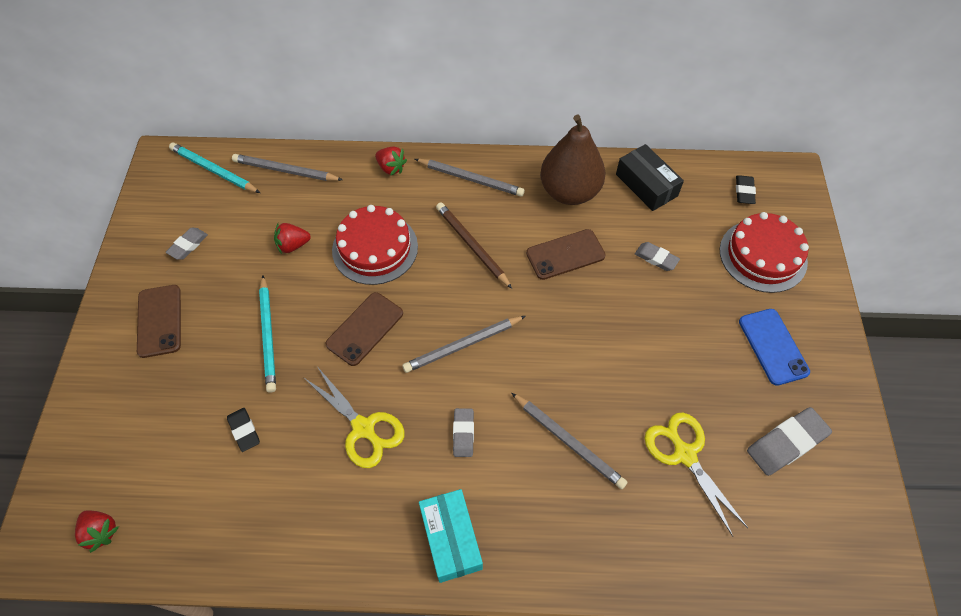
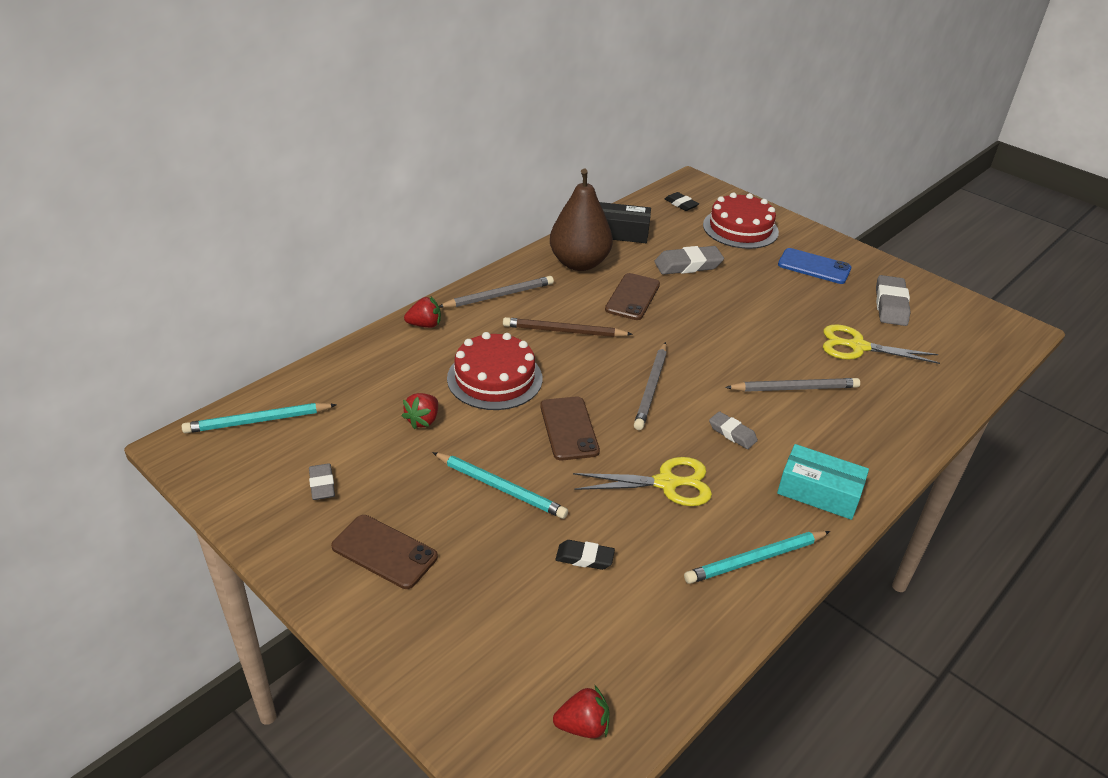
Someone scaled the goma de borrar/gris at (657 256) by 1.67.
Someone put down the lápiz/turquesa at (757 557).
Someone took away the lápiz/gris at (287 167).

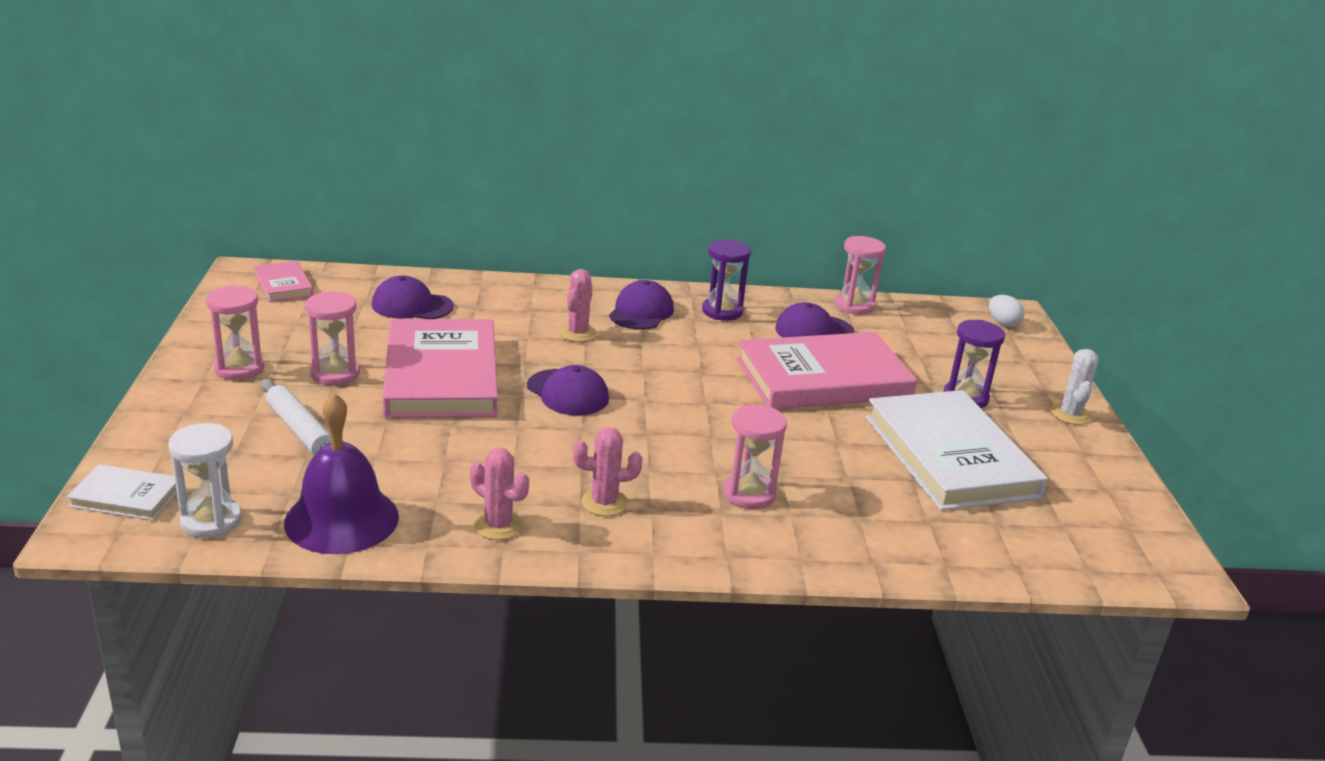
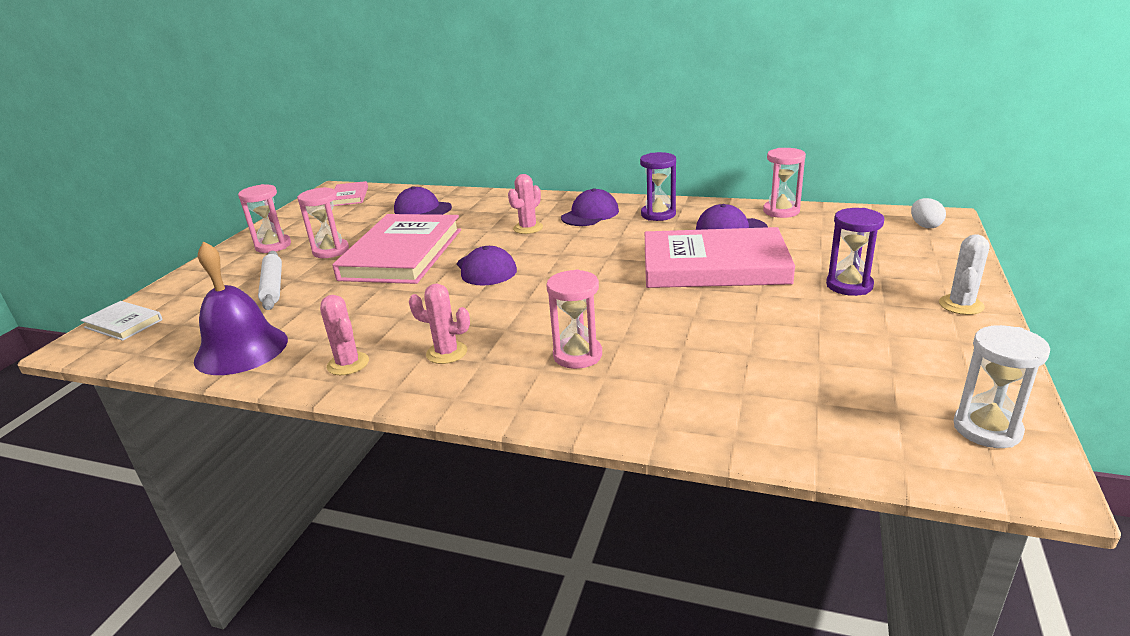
Someone carried the reloj de arena/blanco from (205 480) to (1001 386).
Someone took away the libro/blanco at (957 450).

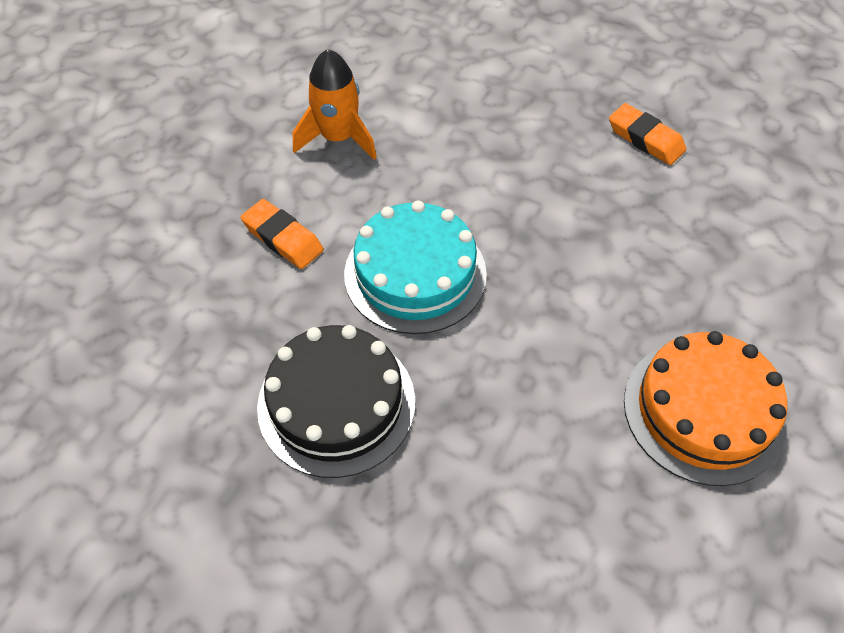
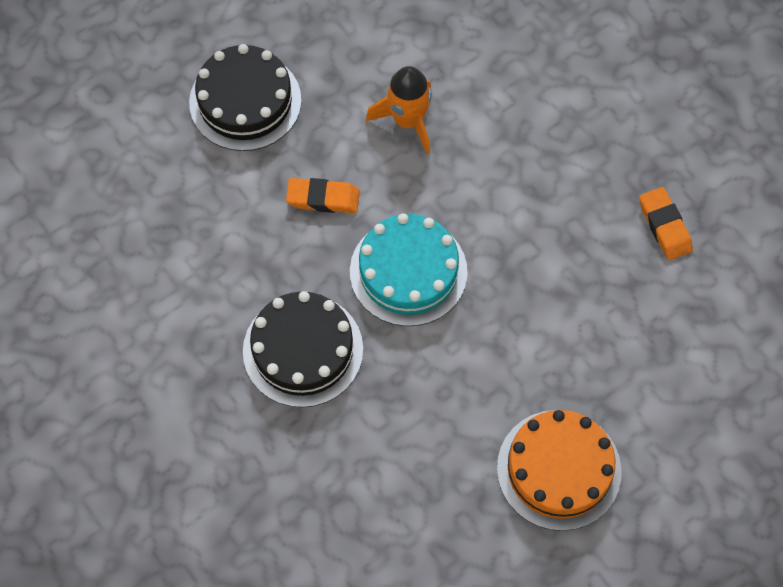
Someone put down the tarta/negro at (245 97).
Someone rotated the goma de borrar/naranja at (282 234) by 60 degrees counterclockwise.

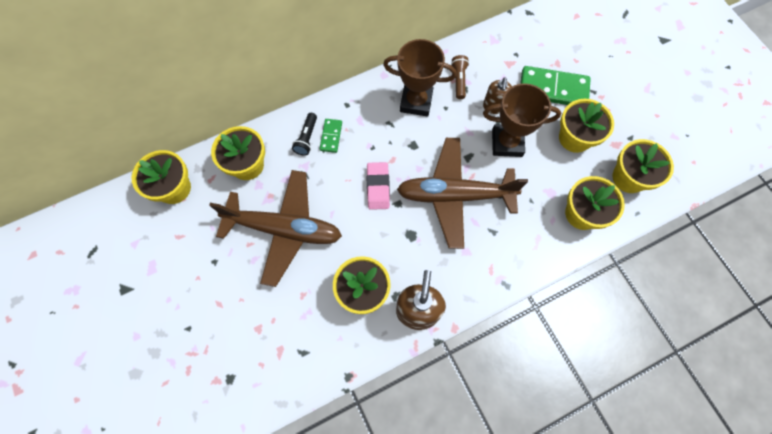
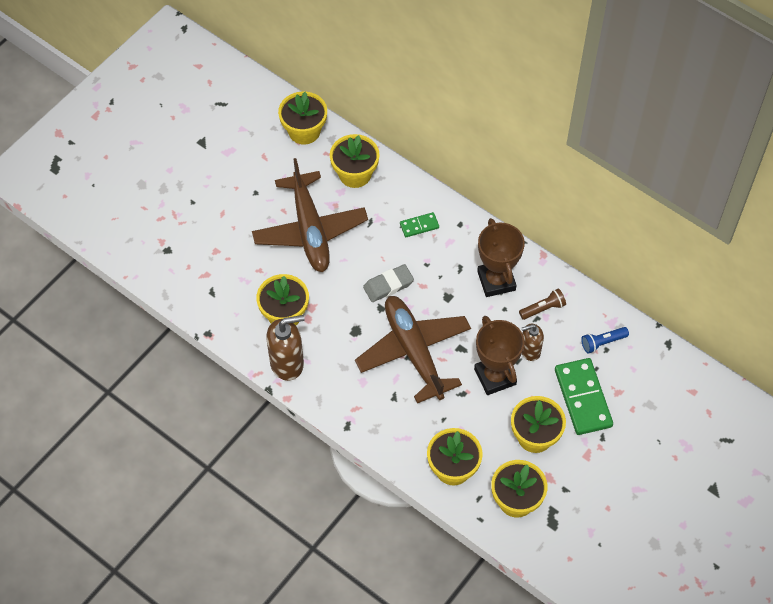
Someone repainted the goma de borrar/rosa at (378 186), which became the goma de borrar/gris at (388 283).
Someone put down the lámpara de mano/azul at (605 340).
Someone took away the lámpara de mano/negro at (304 134).

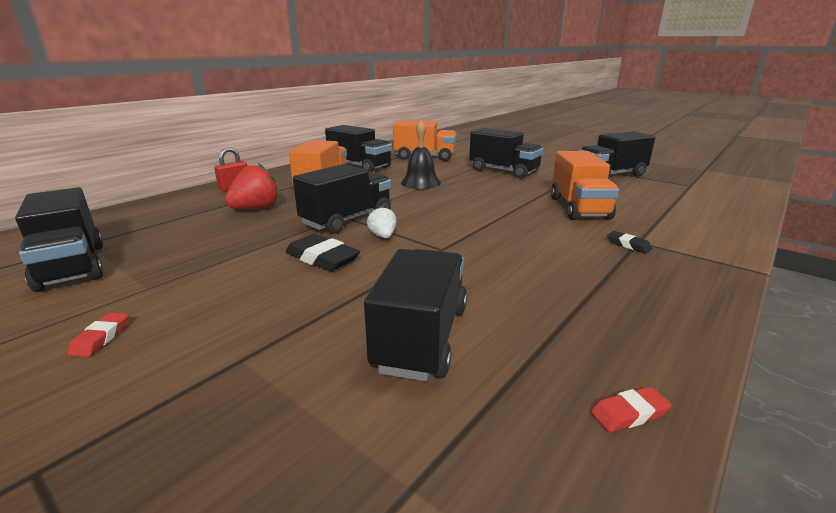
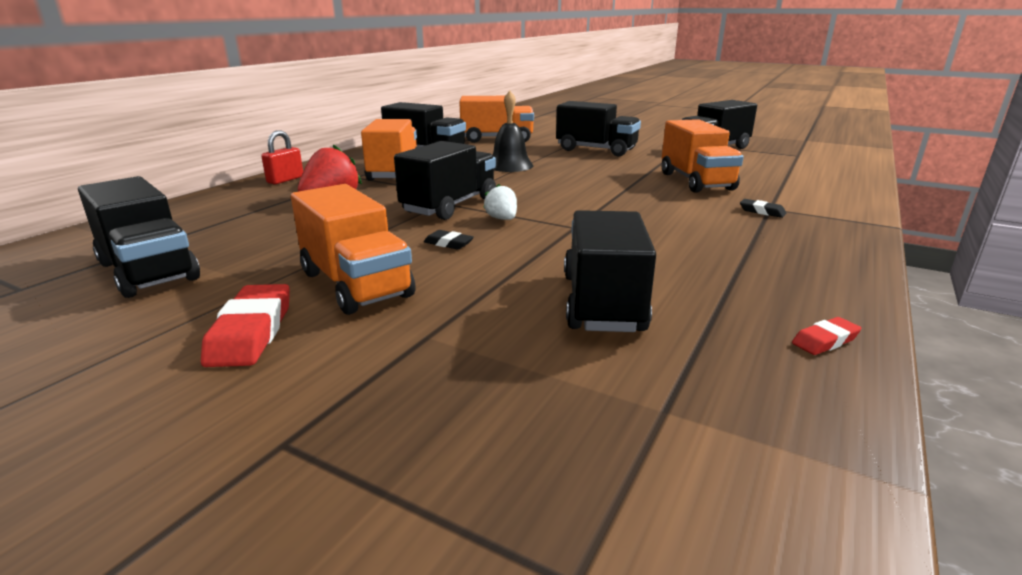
Someone scaled the goma de borrar/rojo at (98 334) by 1.86.
Someone put down the camión/naranja at (353 249).
Someone scaled the goma de borrar/negro at (322 252) by 0.54.

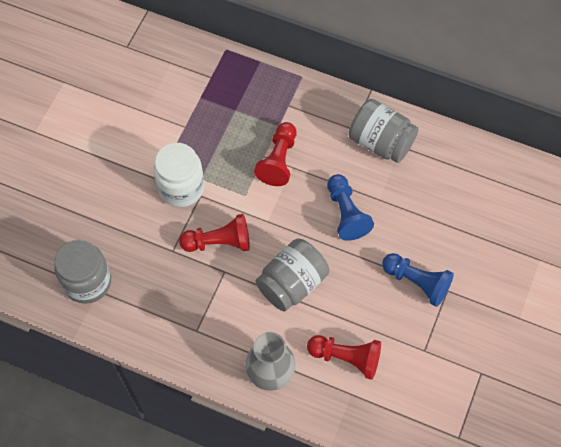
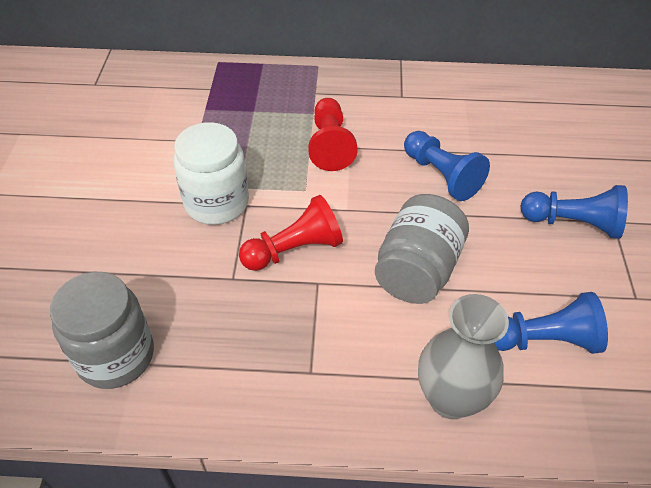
Someone repainted the peón/rojo at (344 357), which became the peón/azul at (551 323).
Someone took away the tarro/gris at (383 131).

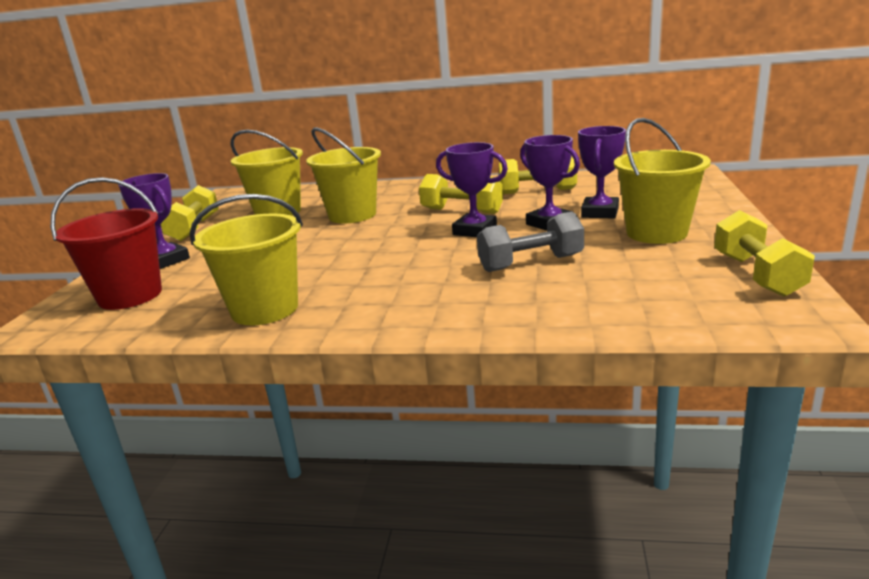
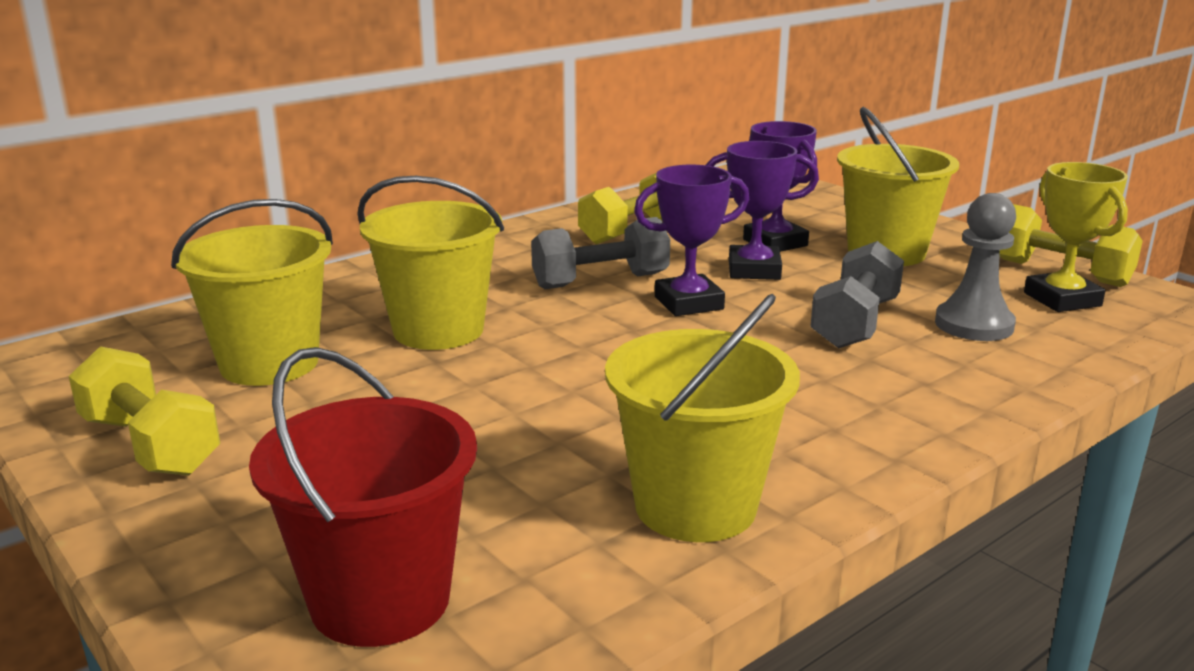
Someone repainted the mancuerna/amarillo at (461 194), which became the mancuerna/gris at (600 253).
Someone put down the peón/gris at (975 267).
Someone put down the trofeo/amarillo at (1076 237).
Someone took away the trofeo/morado at (154 221).

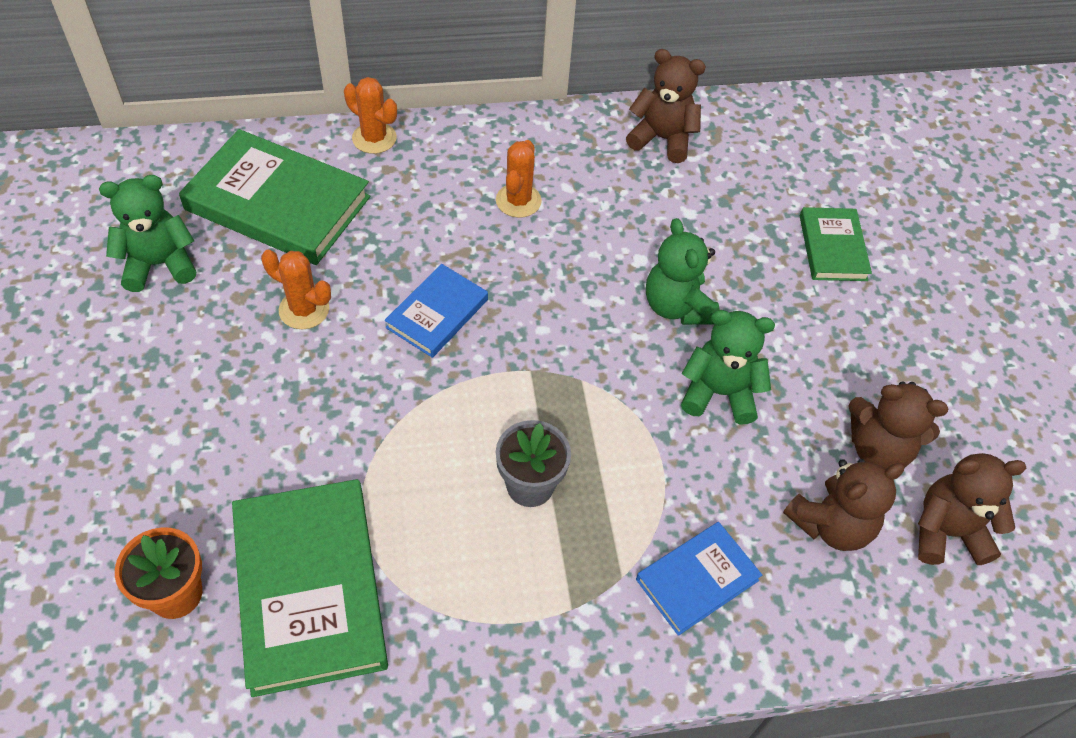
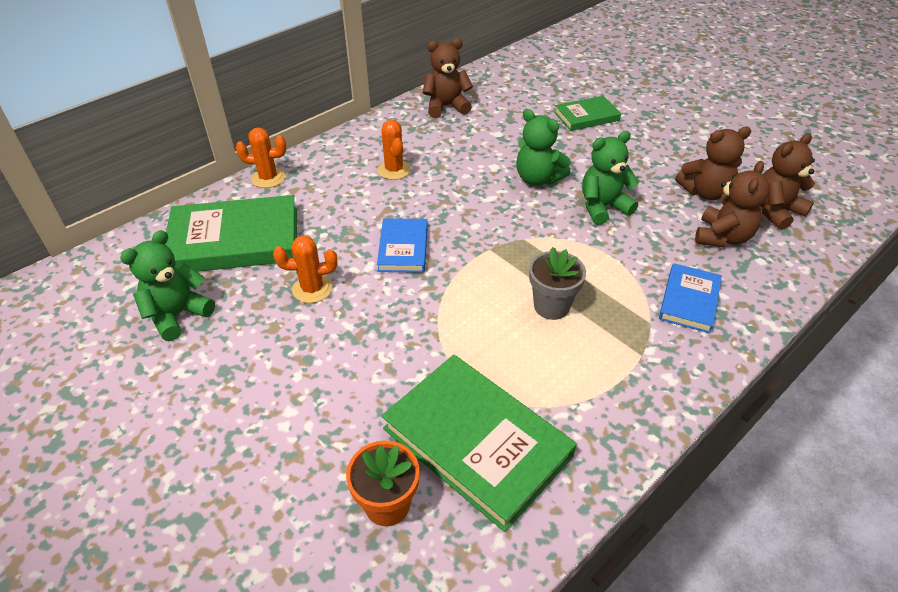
Someone rotated the libro/verde at (836 244) by 75 degrees counterclockwise.

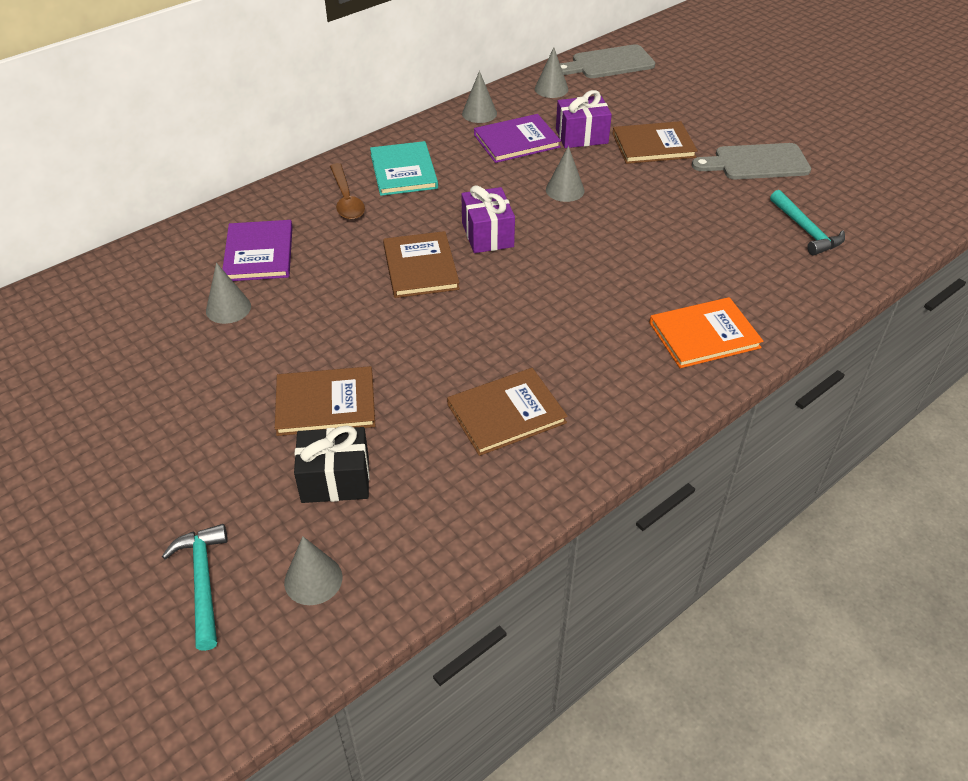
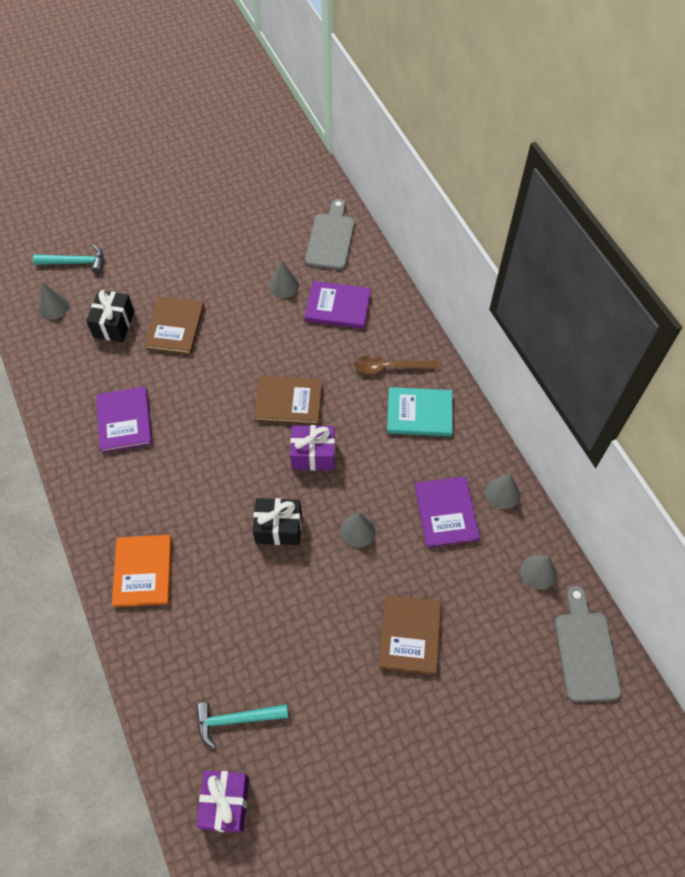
Someone repainted the libro/marrón at (507 412), which became the libro/morado at (124 420).
Someone carried the regalo/morado from (584 119) to (222 801).
Someone put down the regalo/negro at (277 521).
Someone carried the tabla de cortar/gris from (751 161) to (330 234).

